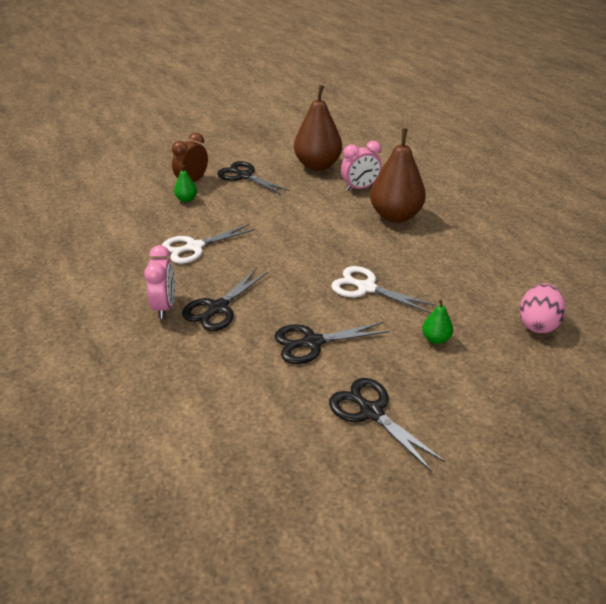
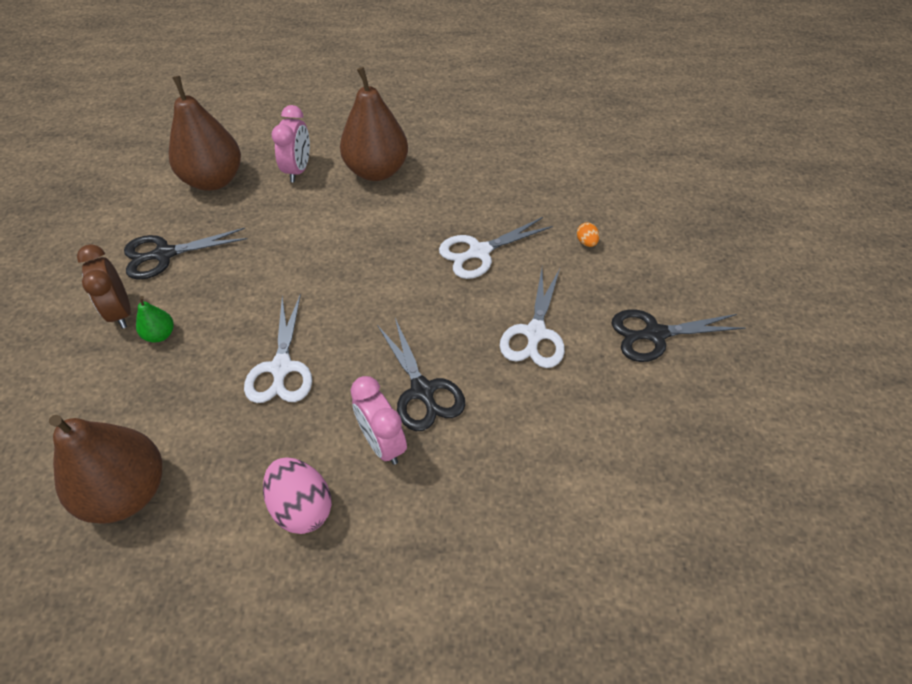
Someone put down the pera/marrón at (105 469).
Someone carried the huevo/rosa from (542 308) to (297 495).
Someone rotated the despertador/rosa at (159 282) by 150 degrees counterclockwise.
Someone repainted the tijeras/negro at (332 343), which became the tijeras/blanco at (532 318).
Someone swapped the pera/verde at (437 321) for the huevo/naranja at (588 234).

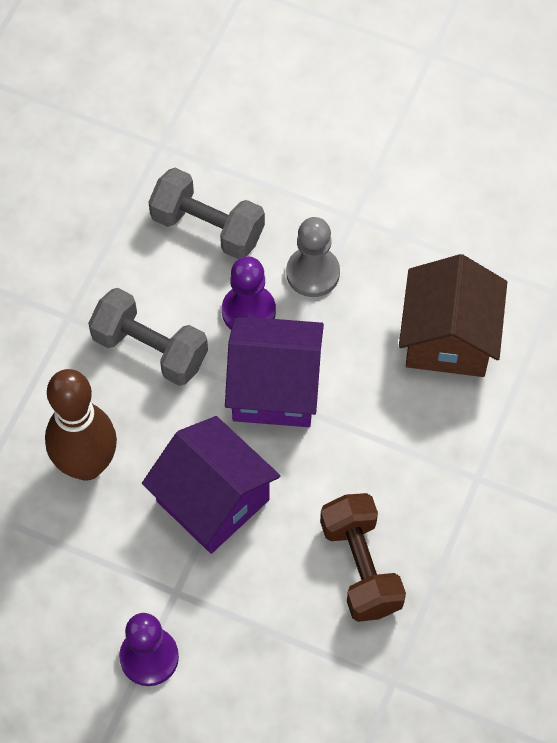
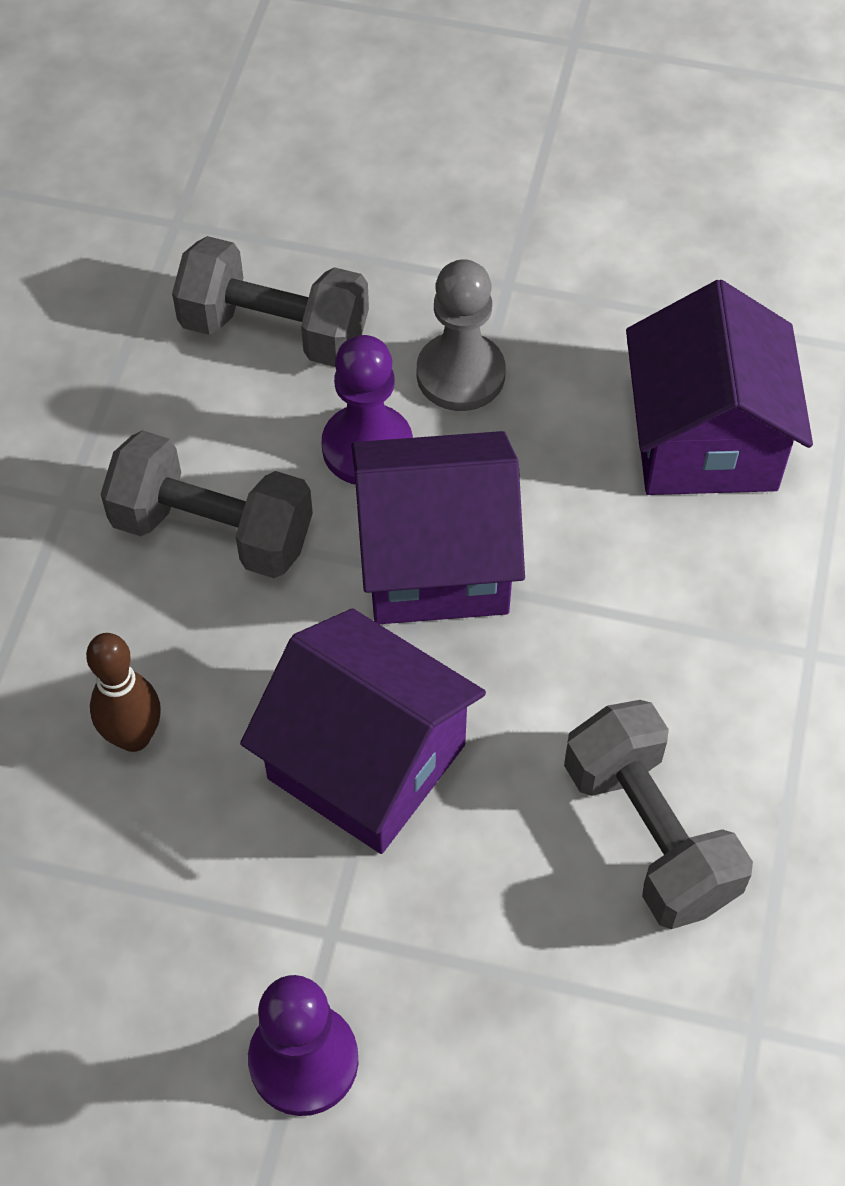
Someone scaled the bolo/marrón at (81 425) by 0.55.
Someone repainted the mancuerna/marrón at (363 557), which became the mancuerna/gris at (658 814).
Someone repainted the casa/marrón at (453 315), which became the casa/morado at (719 387).

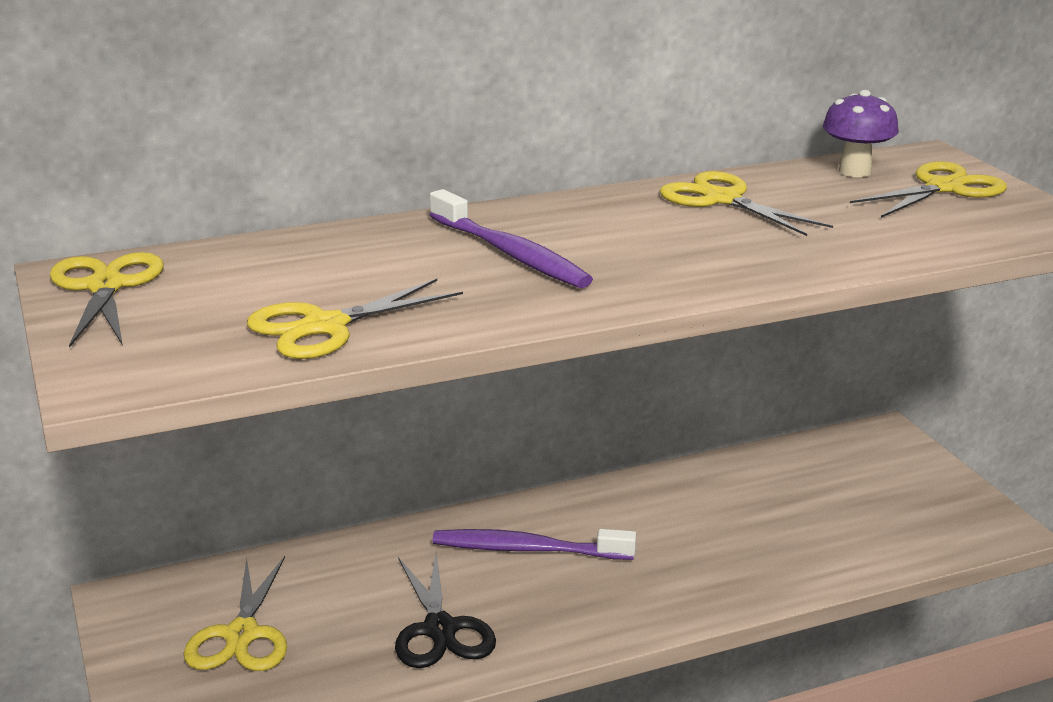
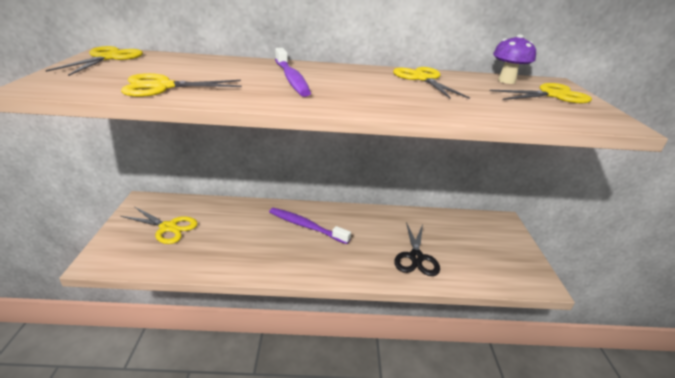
Someone rotated the tijeras/amarillo at (235 613) by 90 degrees counterclockwise.
Someone carried the tijeras/negro from (445 610) to (417 249).

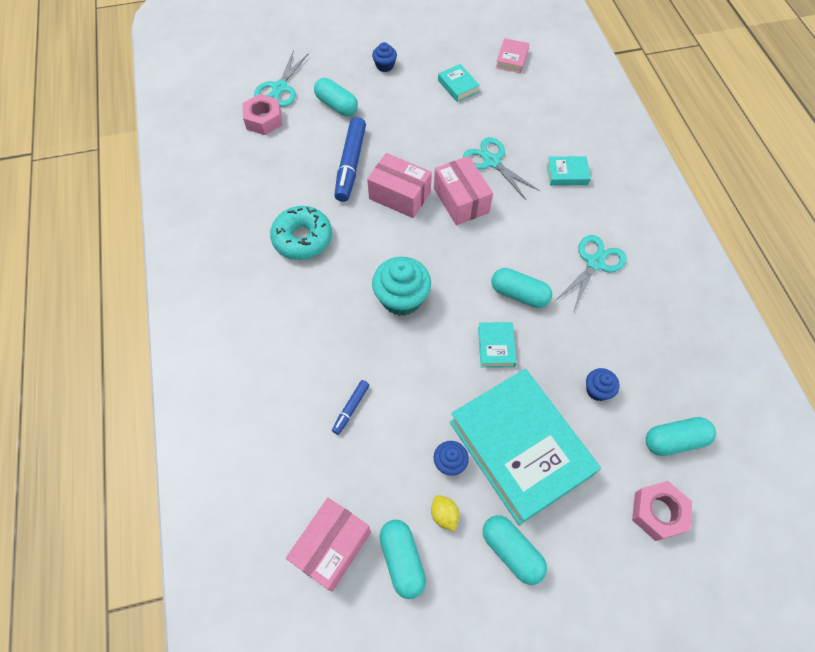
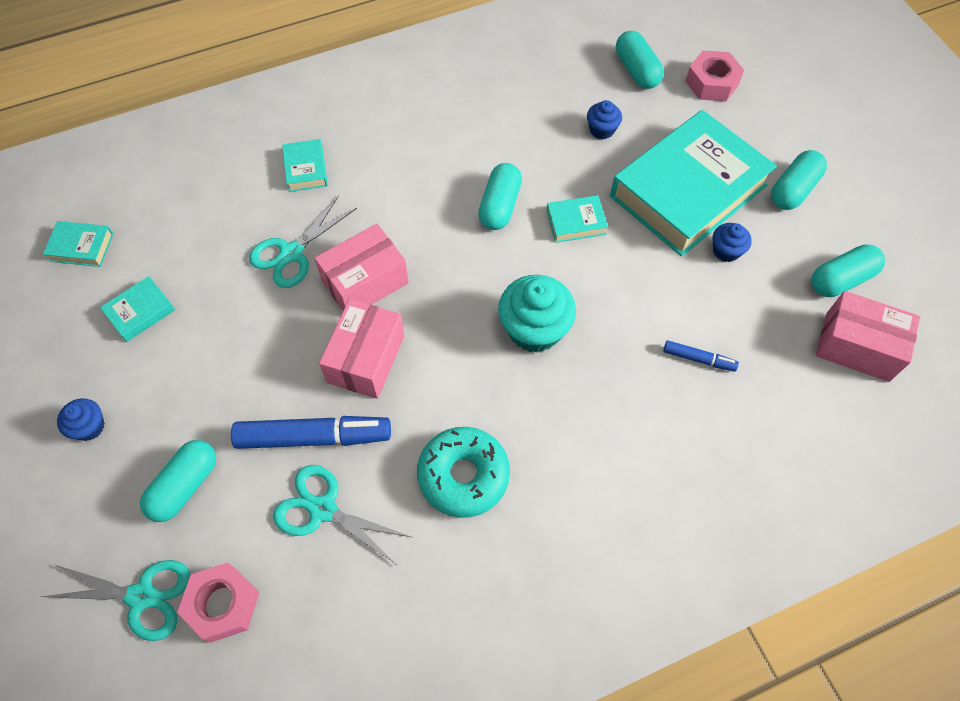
Someone repainted the libro/rosa at (512 55), which became the libro/turquesa at (78 244).
Someone carried the tijeras/turquesa from (591 272) to (342 515).
Someone took away the limón/amarillo at (445 513).

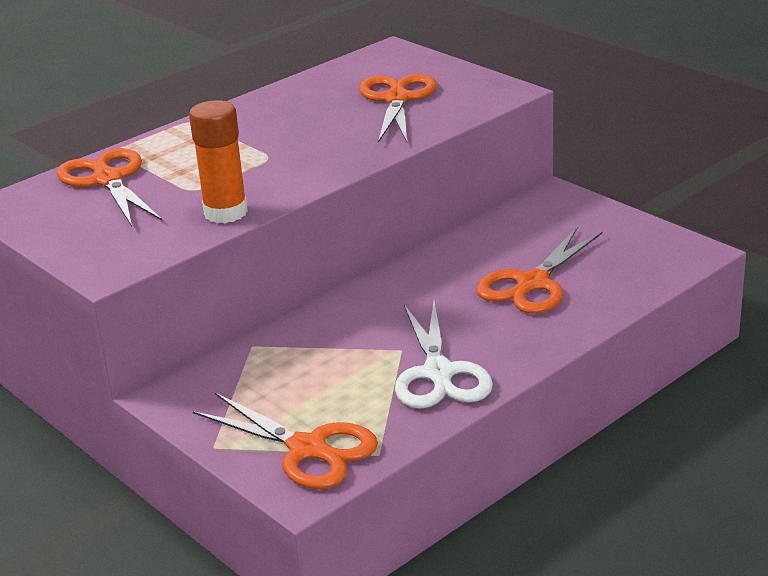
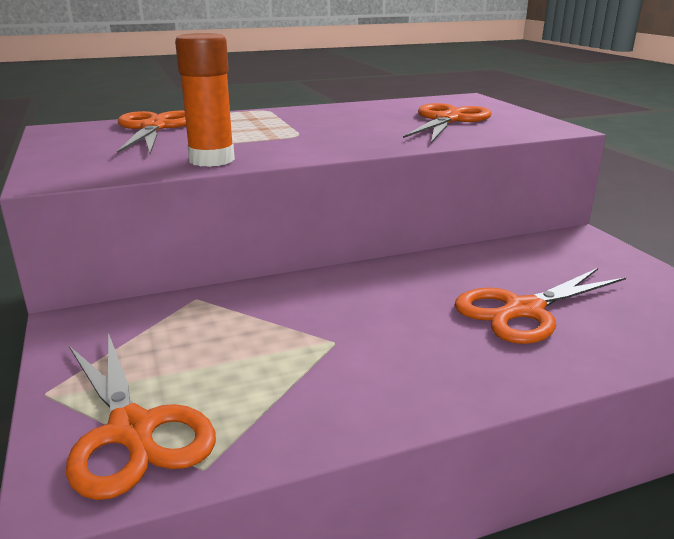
Someone took away the tijeras/blanco at (444 355).

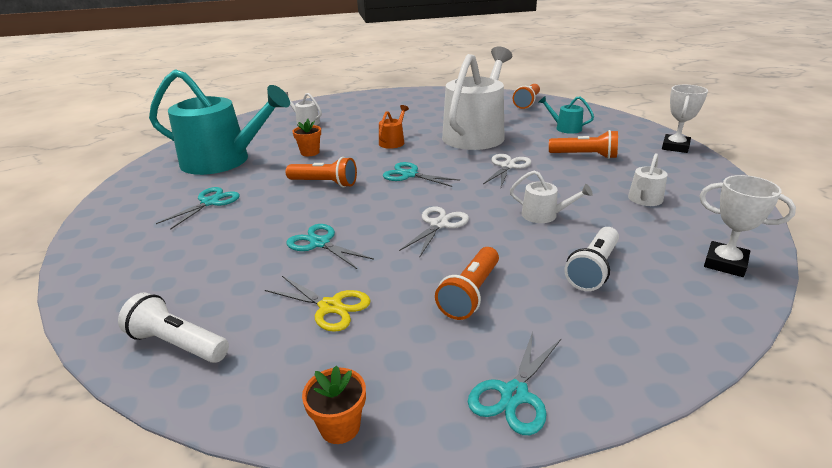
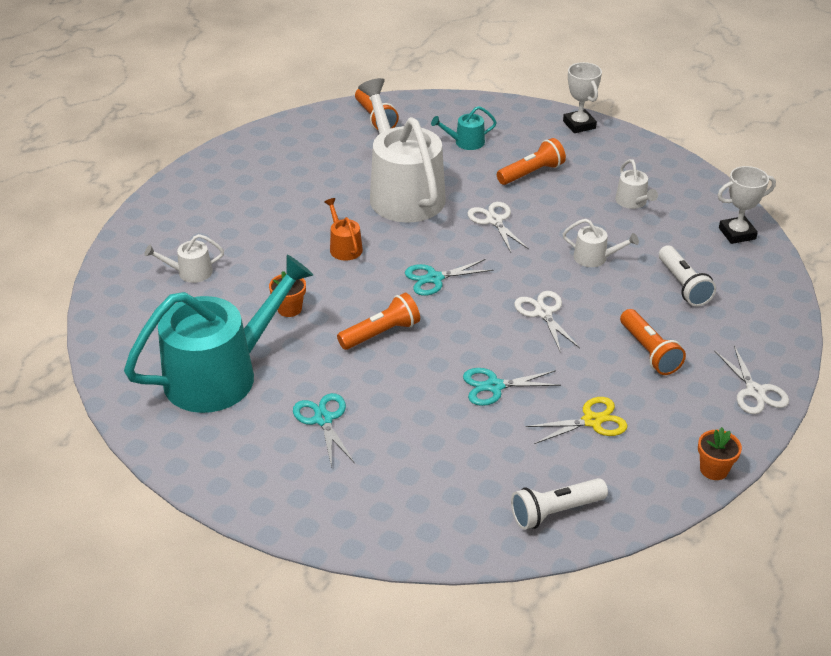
Someone rotated the regadera/blanco at (551 197) by 45 degrees clockwise.
Someone repainted the tijeras/turquesa at (514 383), which became the tijeras/blanco at (751 380).

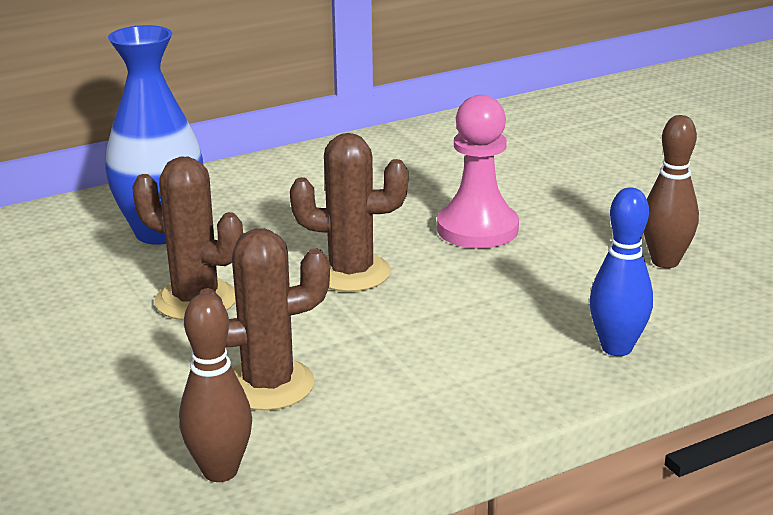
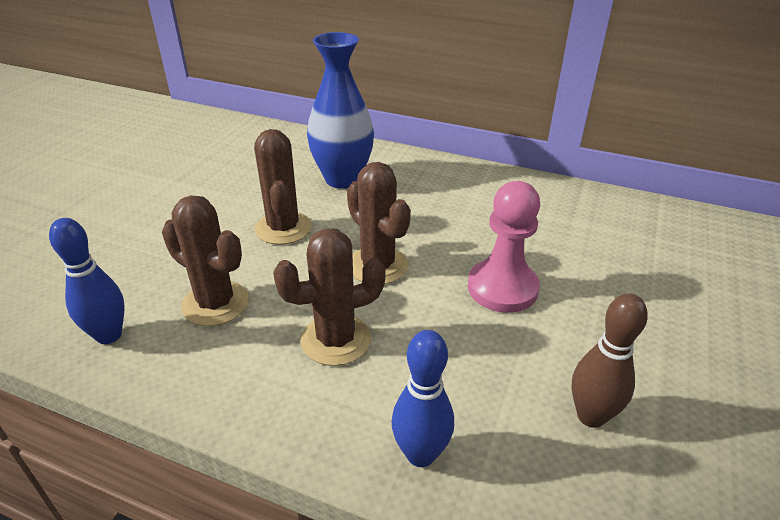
Someone repainted the bolo/marrón at (215 388), which became the bolo/azul at (86 281).
Someone put down the cactus/marrón at (329 297).

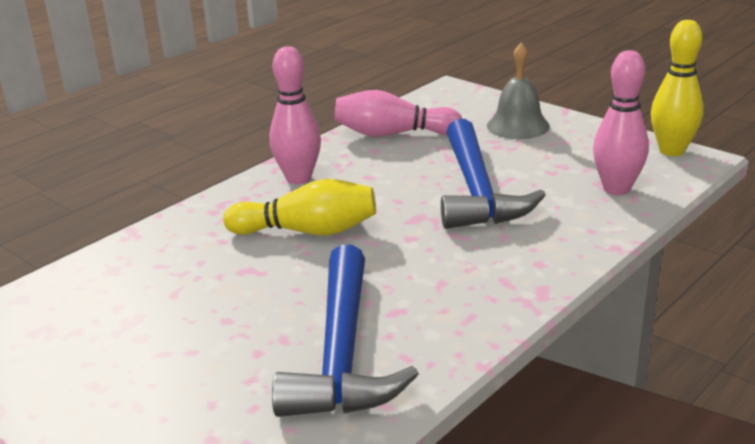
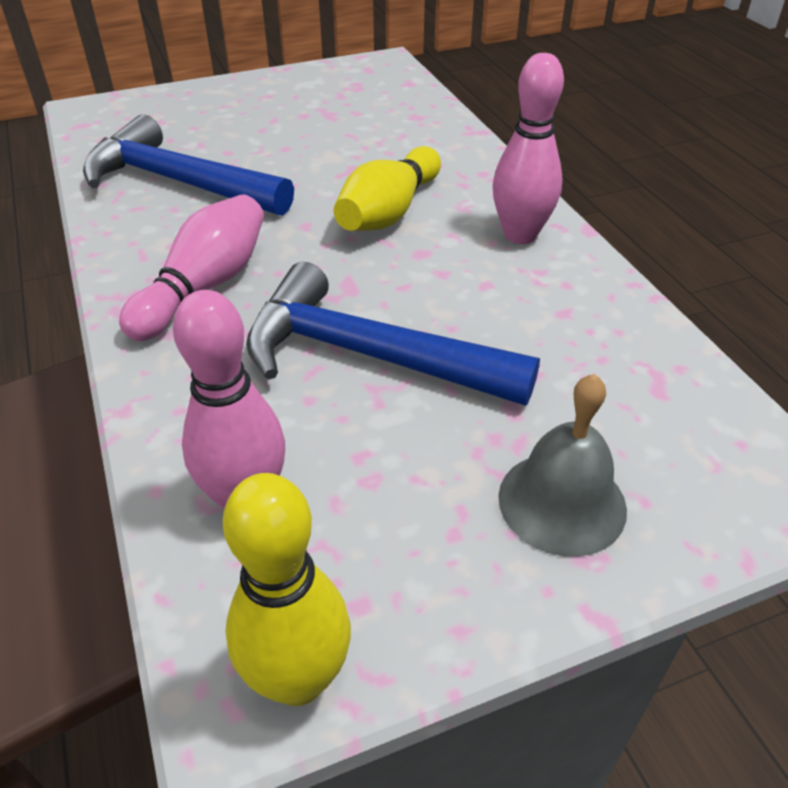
Someone carried the bolo/rosa from (398 113) to (191 267).

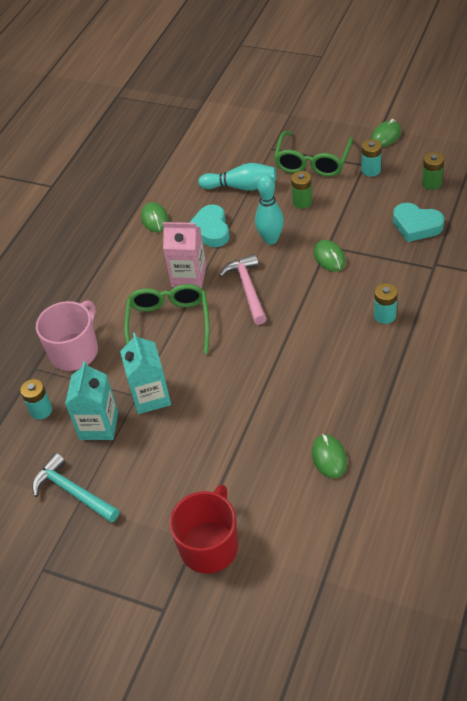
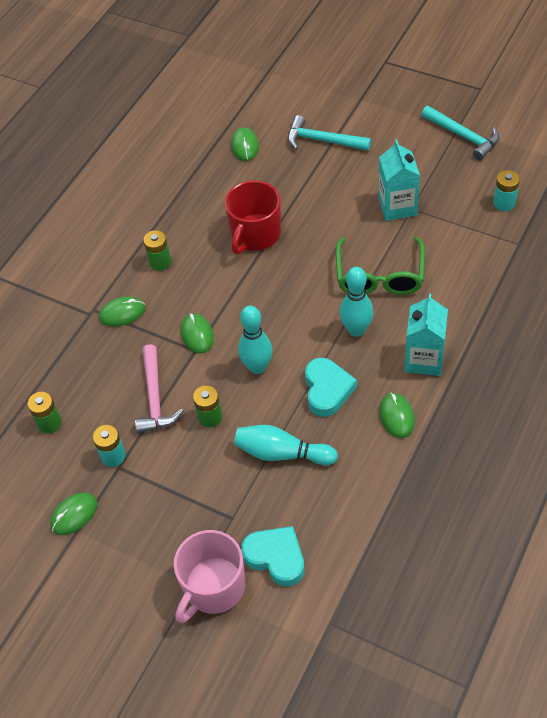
Someone put down the ratón/verde at (122 312).
Someone carried the martillo/rosa from (243 289) to (159 389).
Someone repainted the pila/turquesa at (386 303), which became the pila/verde at (157 250).
Someone carried the taza/rosa from (67 335) to (209 576).
Someone carried the taza/rojo from (203 529) to (253 217).
Someone carried the corazón/turquesa from (418 222) to (272 556).
Someone put down the martillo/turquesa at (329 133).
Someone swapped the cartón de leche/rosa at (185 255) for the bolo/turquesa at (356 302).
Someone carried the cartón de leche/turquesa from (91 400) to (426 335).
Someone took away the gafas/verde at (313 154).

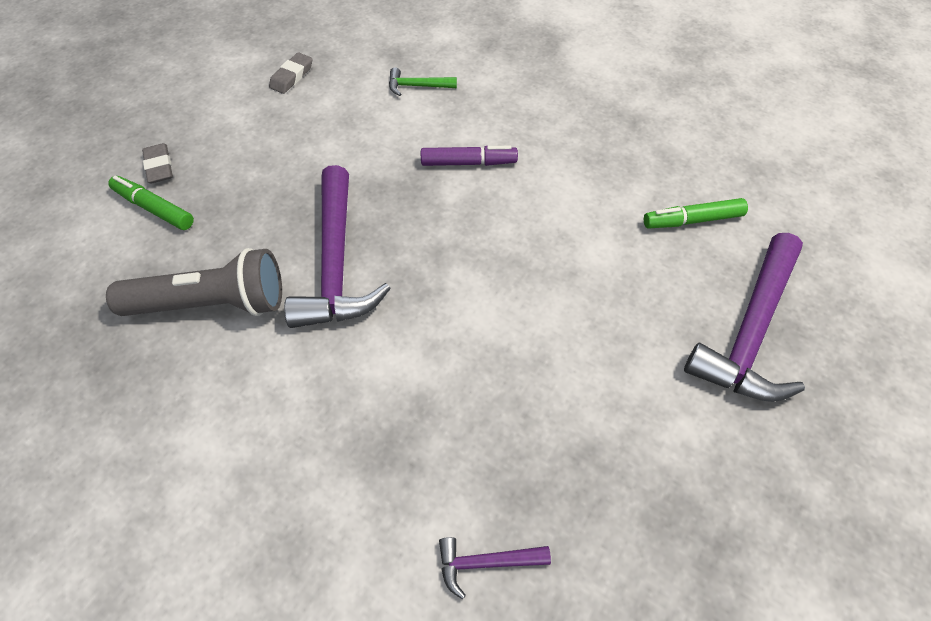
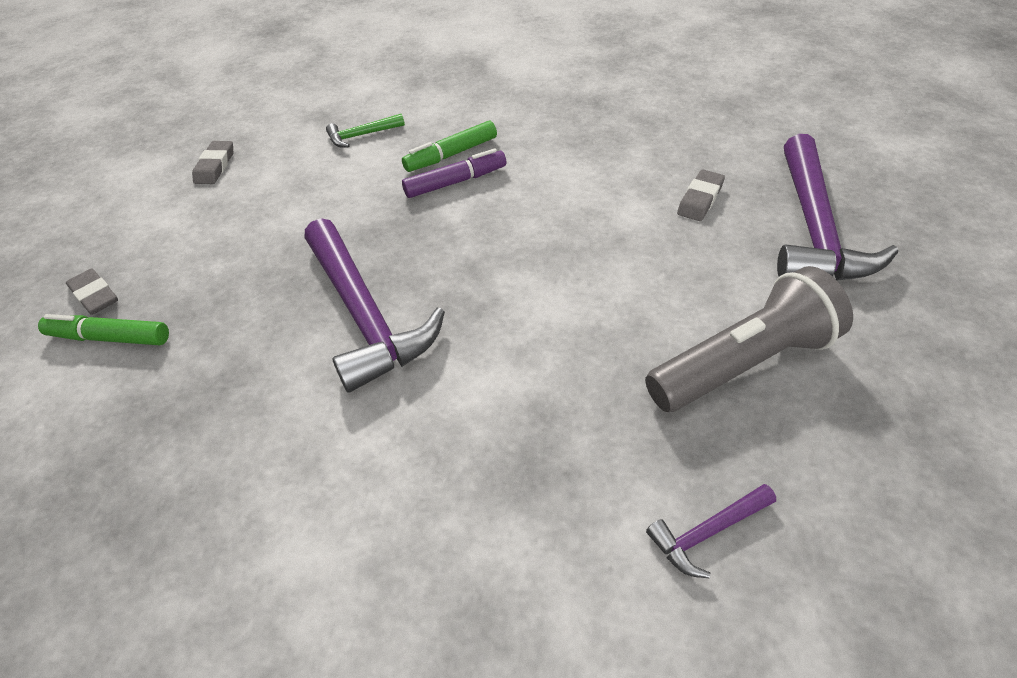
Someone carried the rotulador/verde from (696 213) to (449 146).
Someone carried the lámpara de mano/gris from (194 282) to (749 339).
Someone put down the goma de borrar/gris at (701 195).

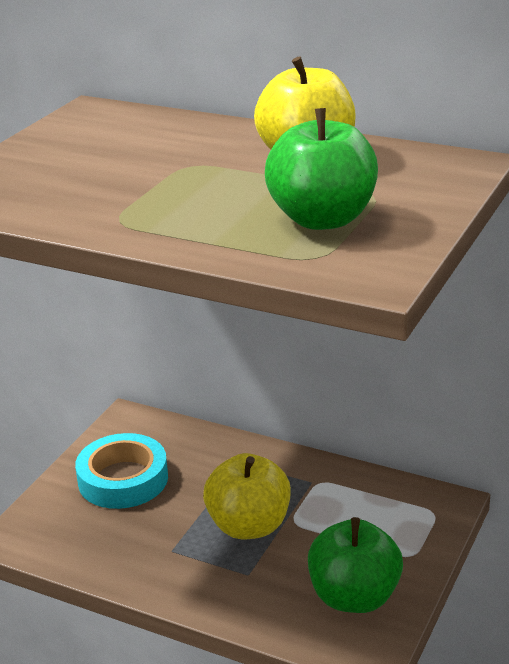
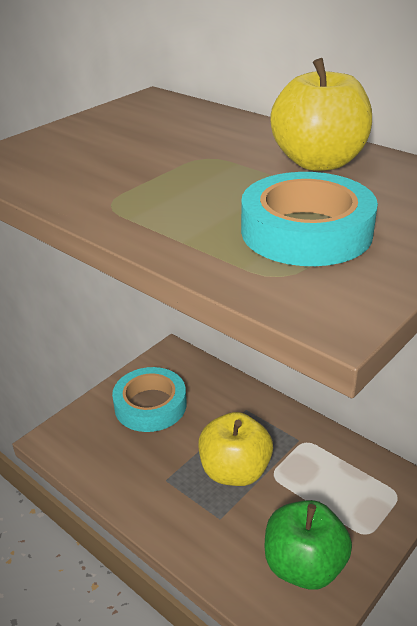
Someone swapped the manzana/verde at (321 169) for the cinta adhesiva/turquesa at (309 219).

